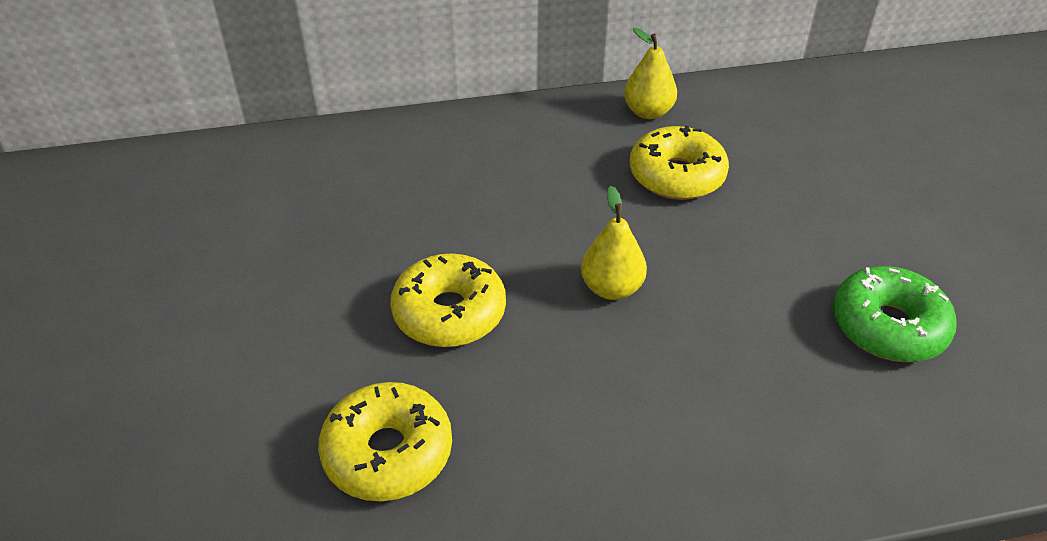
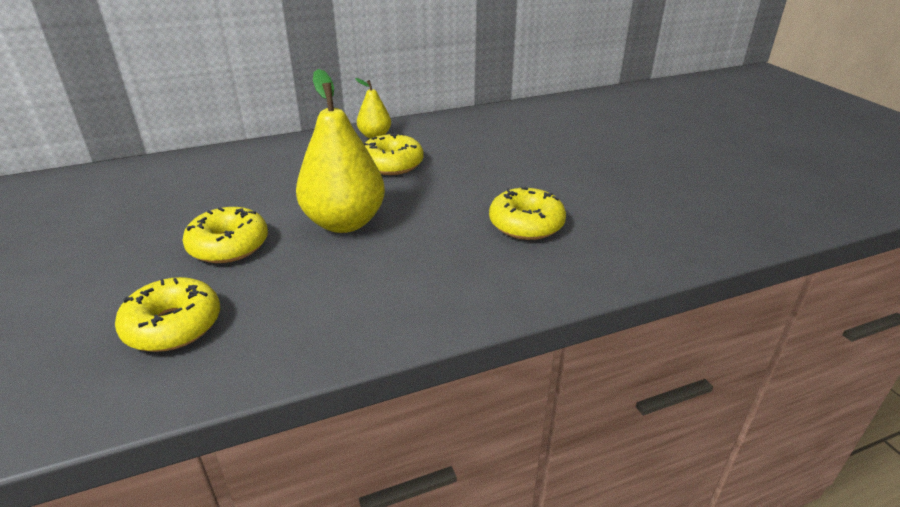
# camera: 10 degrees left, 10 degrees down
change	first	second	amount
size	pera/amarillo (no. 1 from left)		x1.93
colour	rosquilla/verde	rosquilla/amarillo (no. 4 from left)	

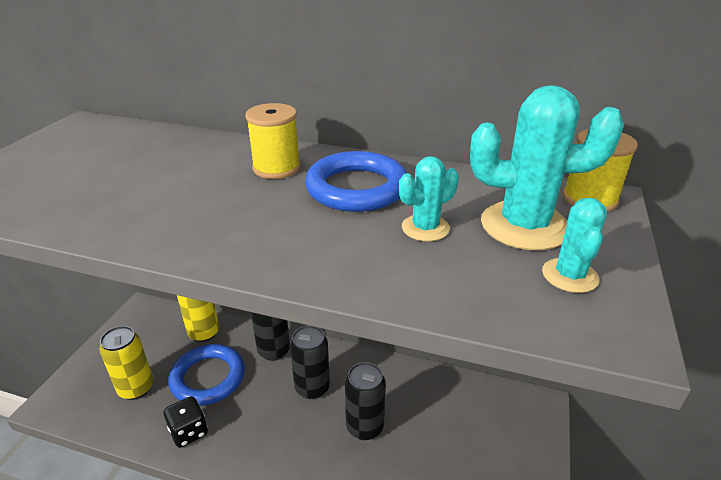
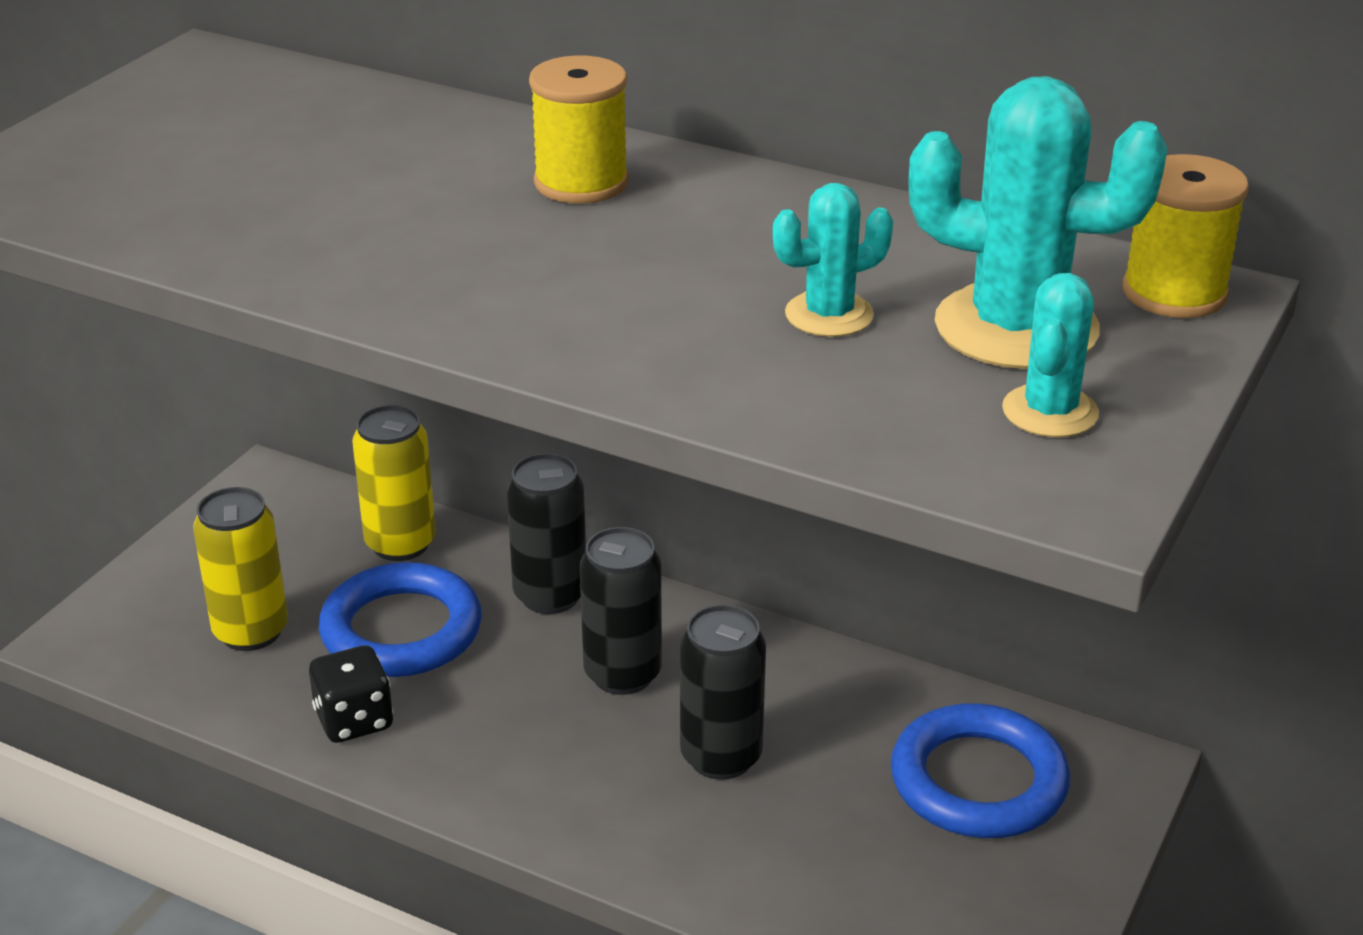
# camera: 10 degrees right, 0 degrees up
change	first	second	amount
relocated	anillo/azul (no. 2 from left)		

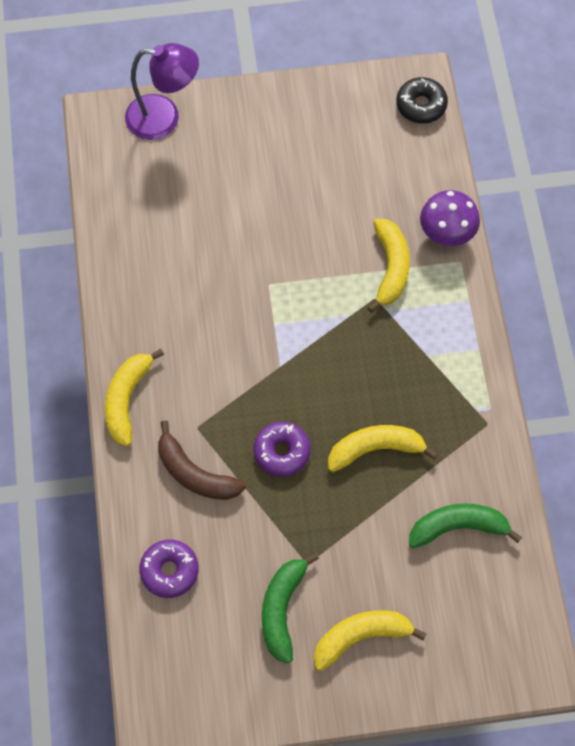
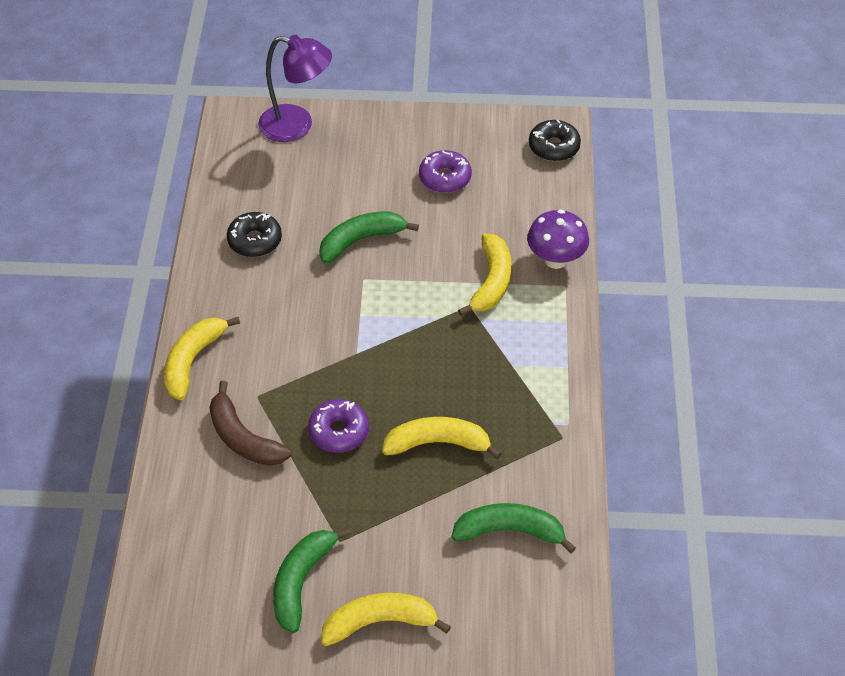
# camera: 10 degrees right, 15 degrees down
change	first	second	amount
relocated	rosquilla/morado (no. 1 from left in the first image)	rosquilla/morado (no. 2 from left)	
appeared		rosquilla/negro (no. 1 from left)	
appeared		plátano/verde (no. 2 from left)	

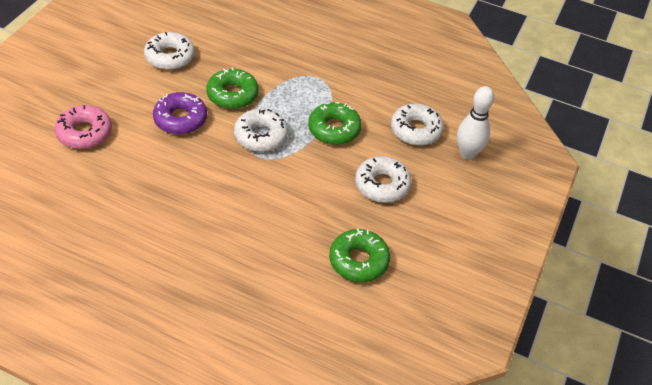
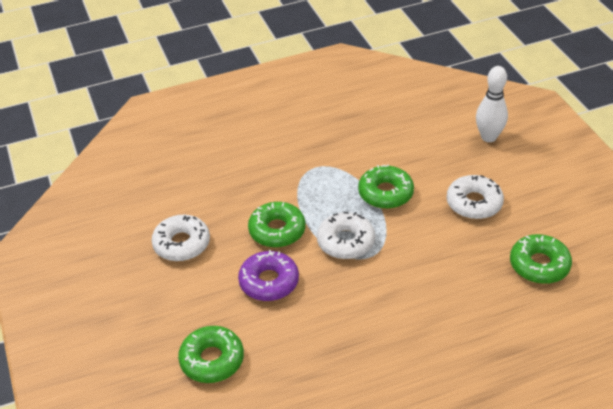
# camera: 40 degrees left, 5 degrees down
change	first	second	amount
colour	rosquilla/rosa	rosquilla/verde (no. 1 from left)	
missing	rosquilla/blanco (no. 4 from left)		

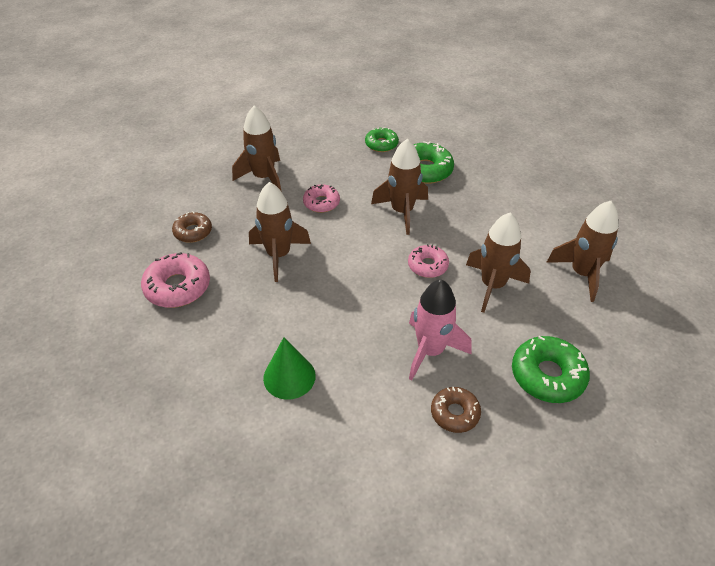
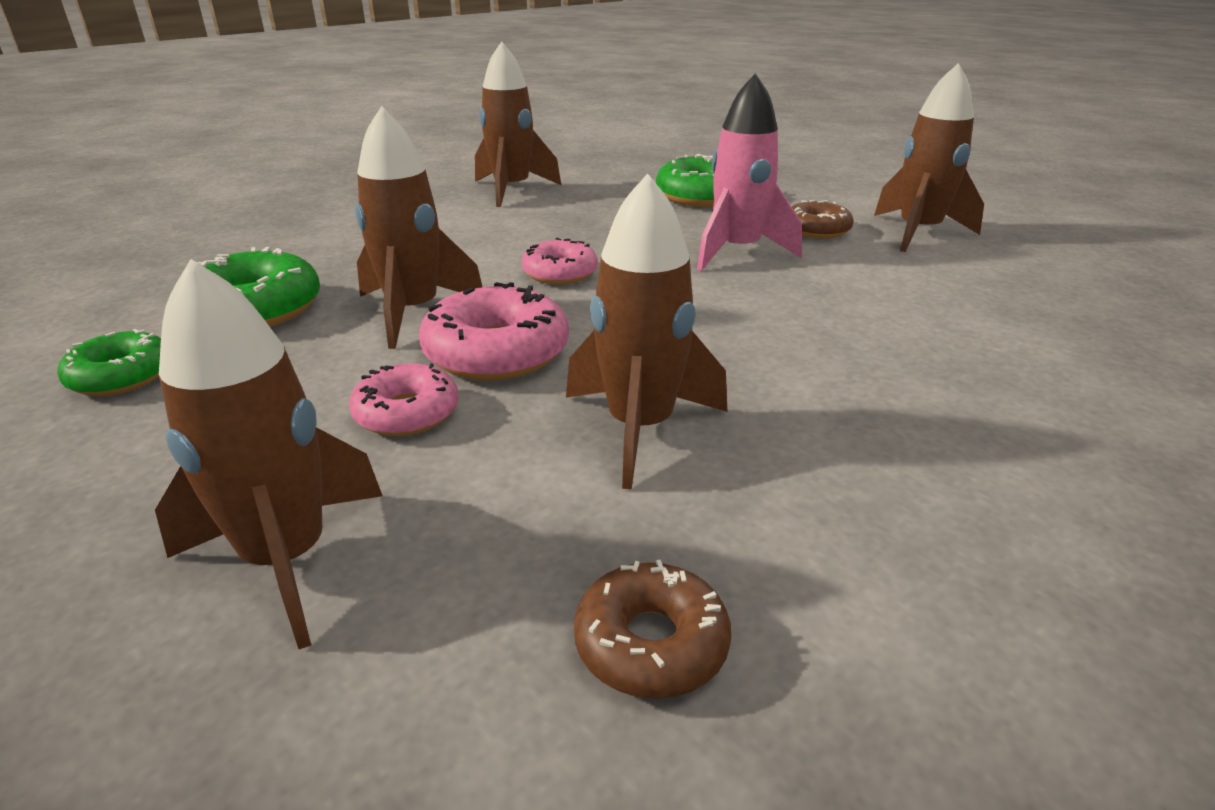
# camera: 110 degrees left, 15 degrees down
change	first	second	amount
relocated	rosquilla/rosa (no. 1 from left in the first image)	rosquilla/rosa (no. 2 from left)	
missing	cono/verde		
relocated	cohete/marrón (no. 4 from left in the first image)	cohete/marrón (no. 5 from left)	

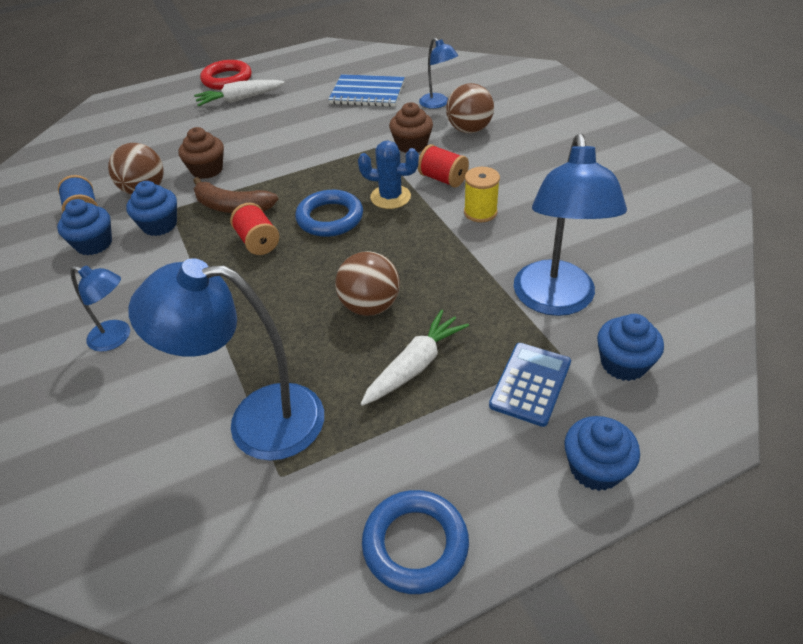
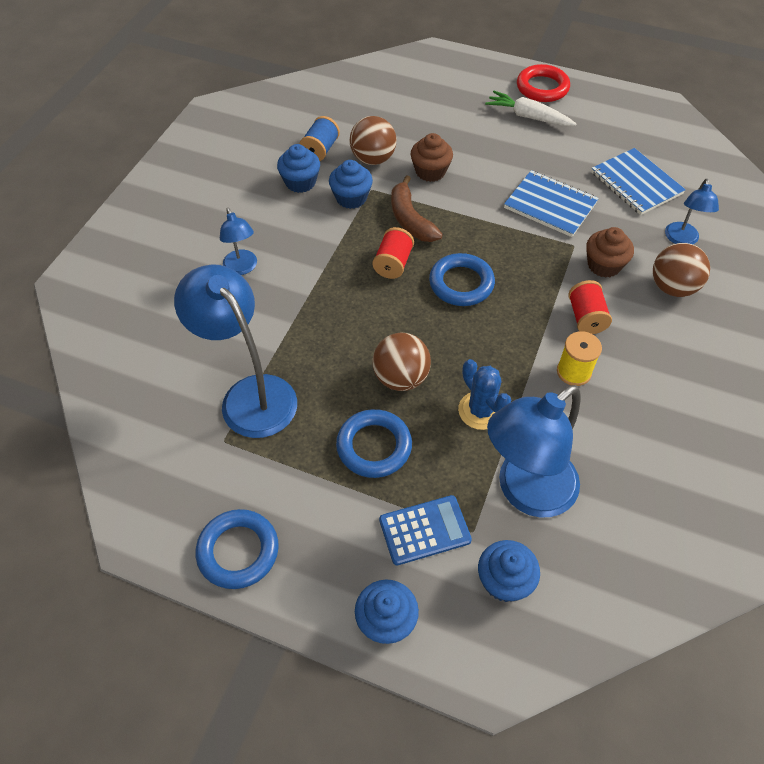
# camera: 45 degrees right, 10 degrees up
change	first	second	amount
relocated	cactus/azul		
exchanged	zanahoria/blanco (no. 2 from left)	anillo/azul (no. 2 from left)	
appeared		cuaderno/azul (no. 1 from left)	

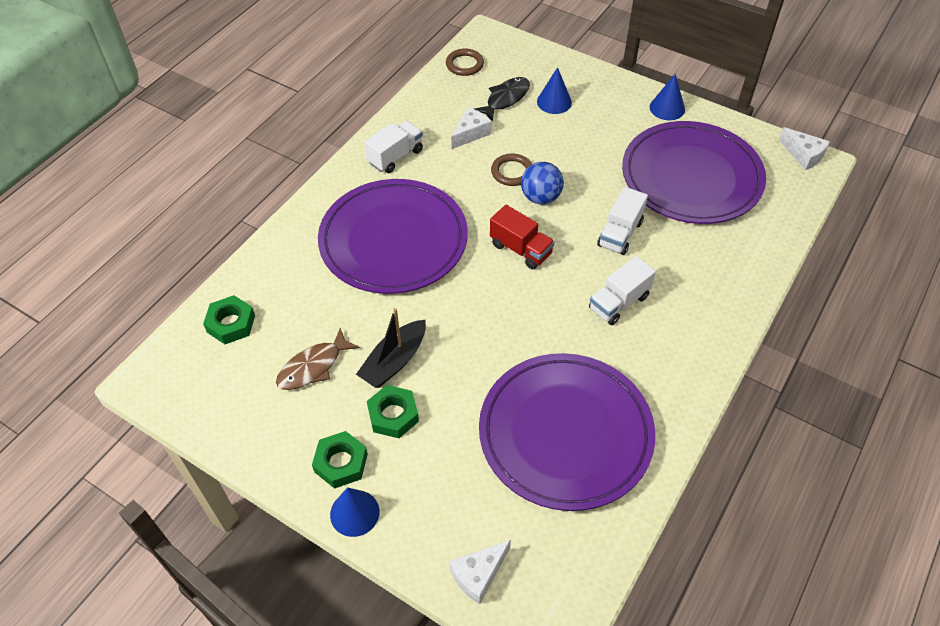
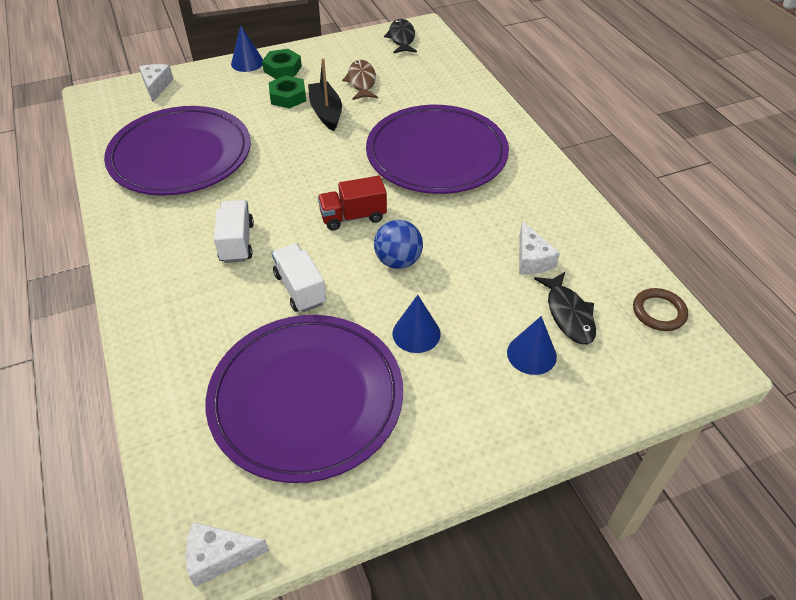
# camera: 125 degrees right, 5 degrees down
change	first	second	amount
missing	tuerca/verde (no. 1 from left)		
missing	camión/blanco (no. 1 from left)		
missing	anillo/marrón (no. 2 from left)		
relocated	cono/azul (no. 3 from left in the first image)	cono/azul (no. 2 from left)	
appeared		pez/negro (no. 1 from left)	

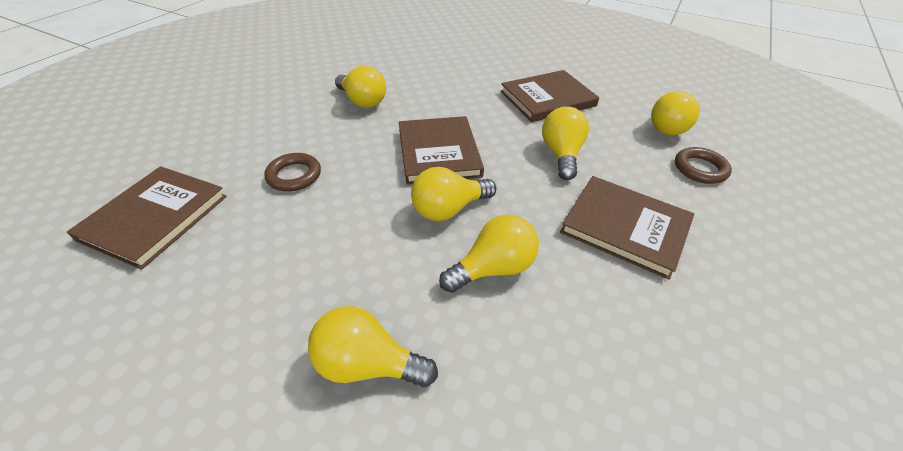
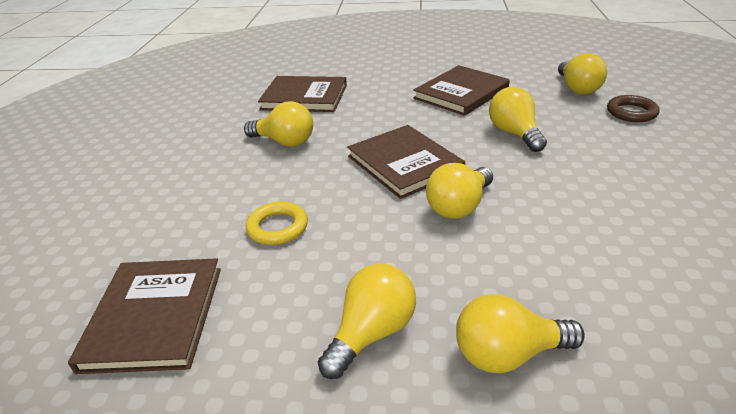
# camera: 20 degrees left, 10 degrees down
change	first	second	amount
colour	anillo/marrón (no. 1 from left)	anillo/amarillo	
relocated	bombilla/amarillo (no. 4 from left in the first image)	bombilla/amarillo (no. 2 from left)	
relocated	libro/marrón (no. 4 from left in the first image)	libro/marrón (no. 2 from left)	

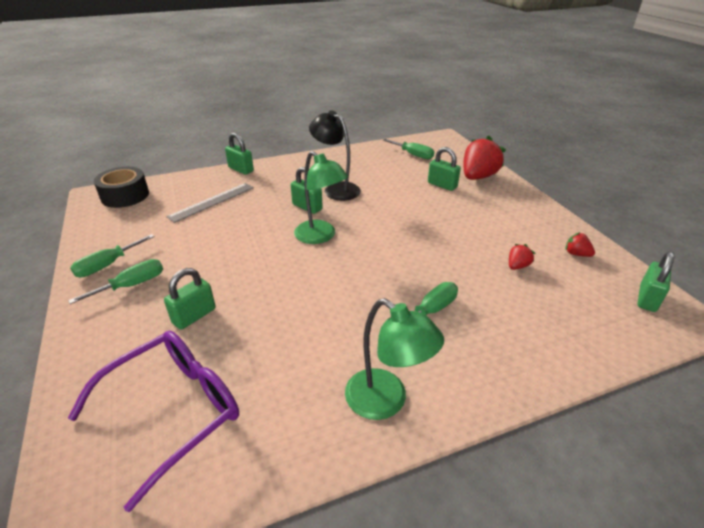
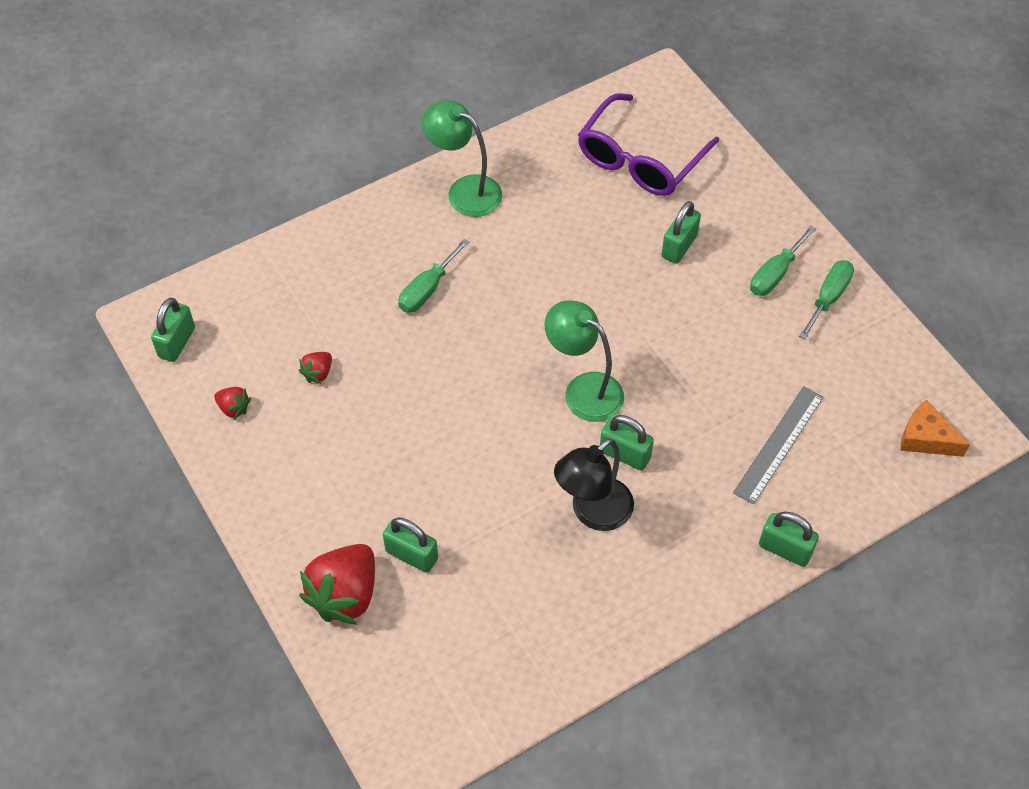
# camera: 170 degrees right, 20 degrees up
change	first	second	amount
exchanged	cinta adhesiva/negro	queso/naranja	
spun	lámpara/negro		105 degrees clockwise
missing	destornillador/verde (no. 3 from left)		

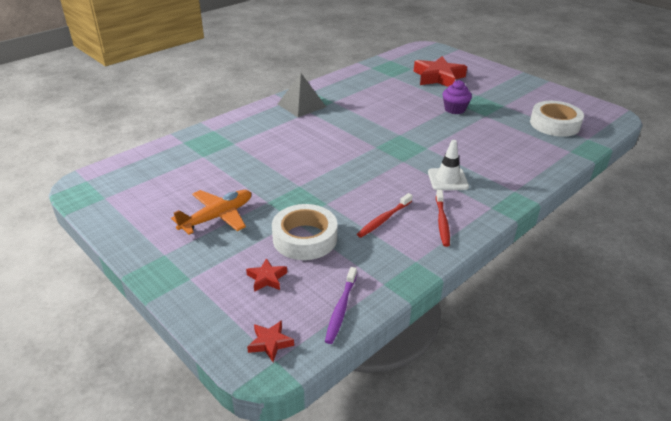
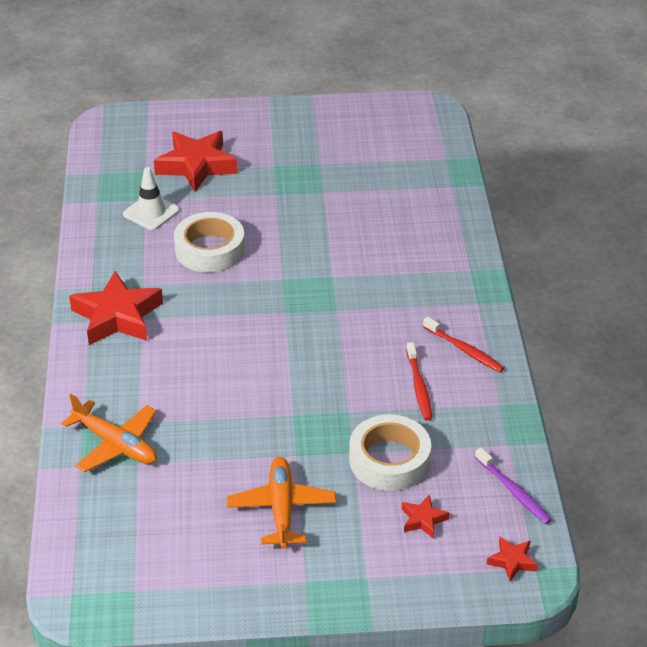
# camera: 50 degrees left, 5 degrees up
change	first	second	amount
exchanged	pirámide/gris	estrella/rojo (no. 1 from left)	
relocated	cono de tráfico/blanco		
missing	magdalena/morado		
relocated	cinta adhesiva/blanco (no. 2 from left in the first image)	cinta adhesiva/blanco (no. 1 from left)	
appeared		avión/naranja (no. 1 from left)	

